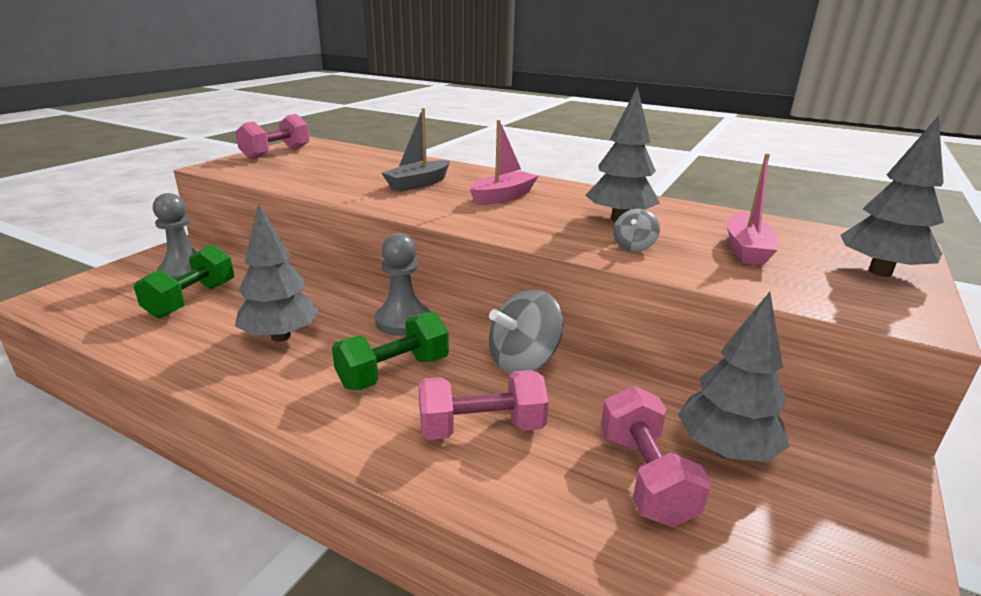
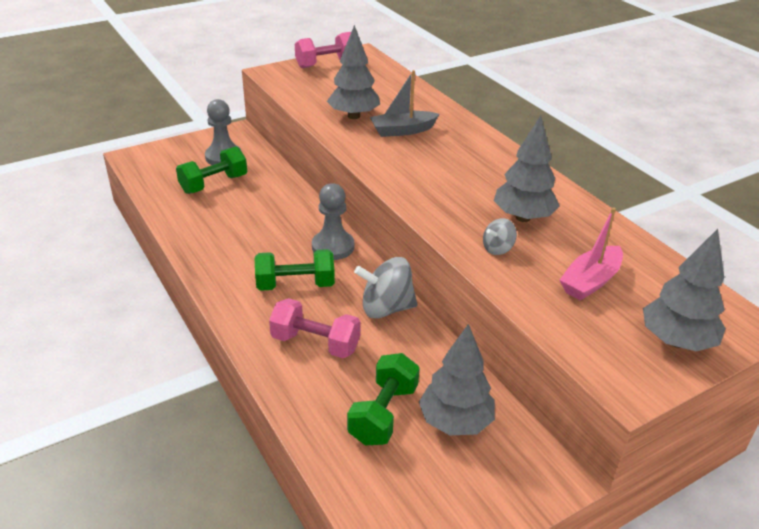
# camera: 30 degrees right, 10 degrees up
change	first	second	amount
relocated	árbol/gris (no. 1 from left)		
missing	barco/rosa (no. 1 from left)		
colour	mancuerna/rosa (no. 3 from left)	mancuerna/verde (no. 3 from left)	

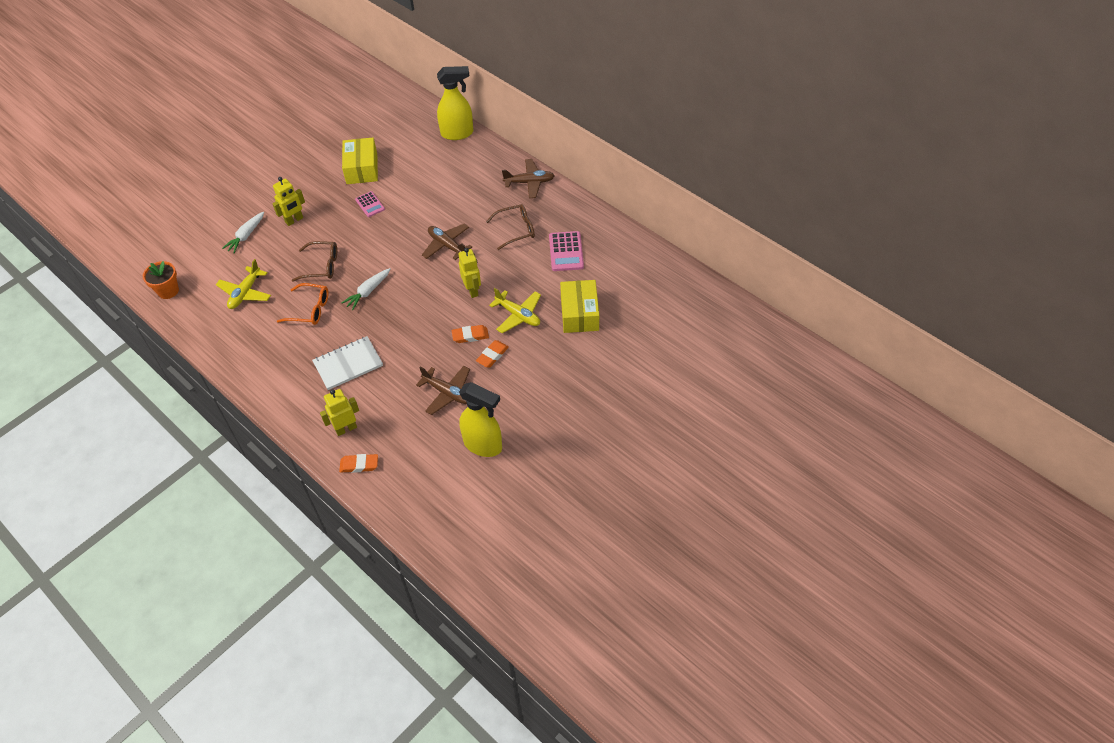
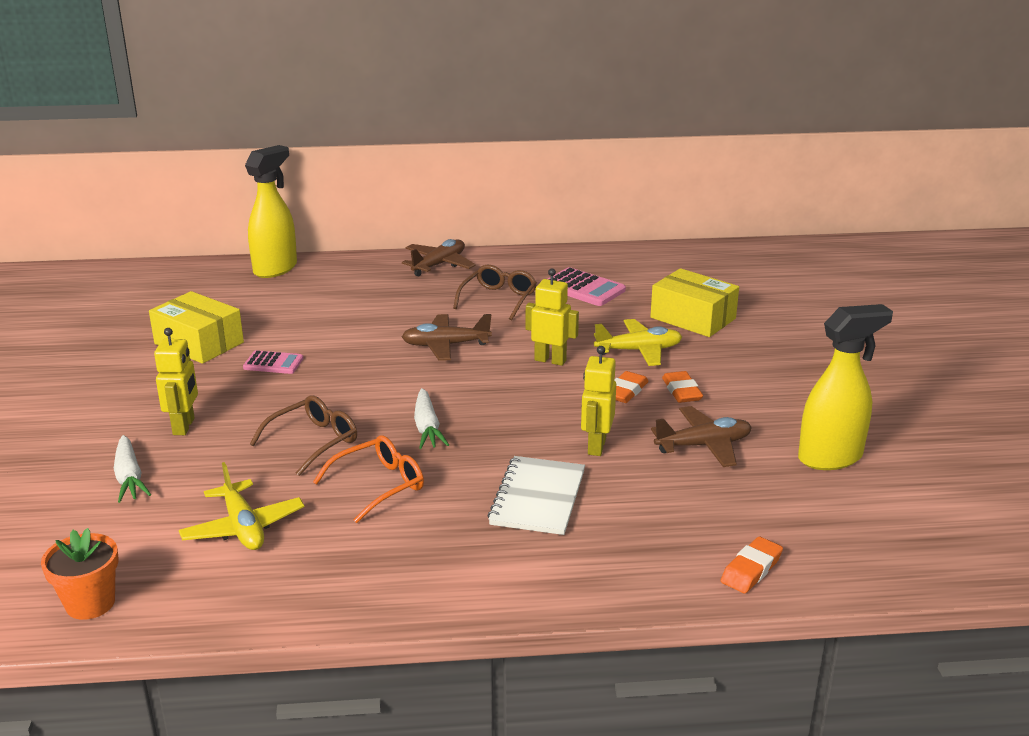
# camera: 50 degrees left, 25 degrees down
change	first	second	amount
relocated	robot/amarillo (no. 2 from left in the first image)	robot/amarillo (no. 3 from left)	

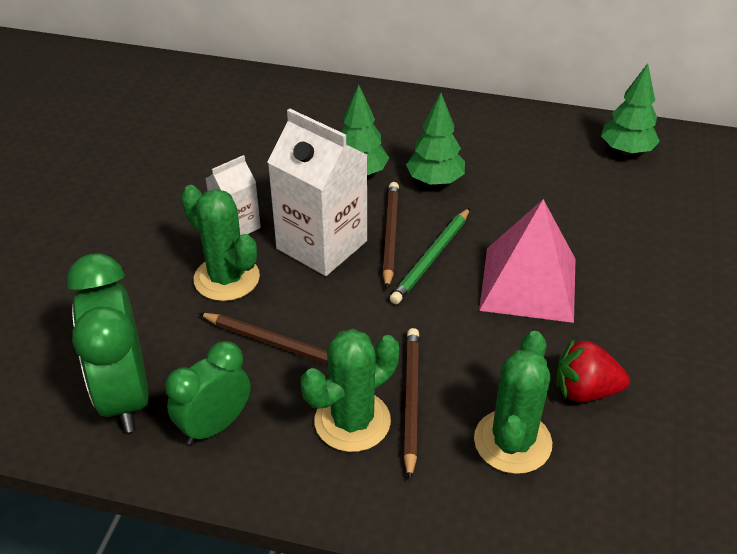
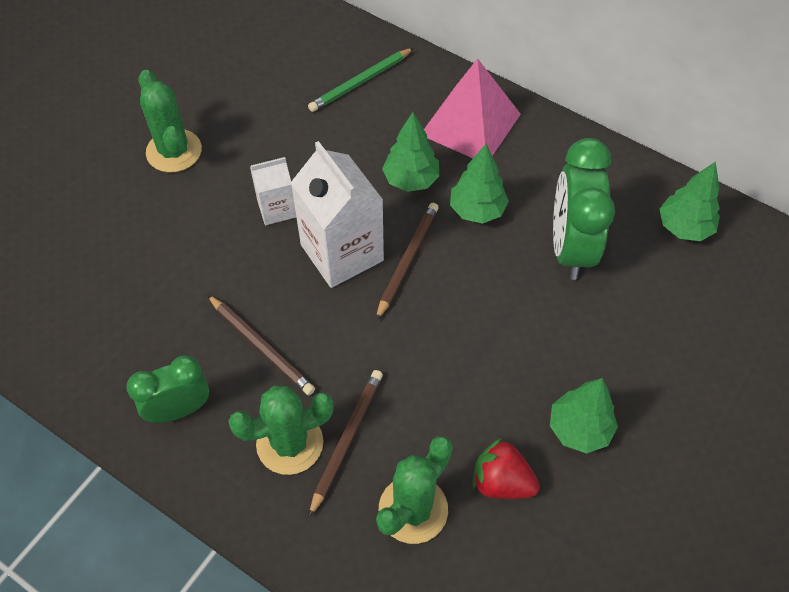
# camera: 20 degrees right, 15 degrees up
change	first	second	amount
relocated	despertador/verde (no. 1 from left in the first image)	despertador/verde (no. 2 from left)	
relocated	cactus/verde (no. 1 from left)		
relocated	lápiz/verde		
relocated	pirámide/rosa		
appeared		árbol/verde (no. 3 from left)	

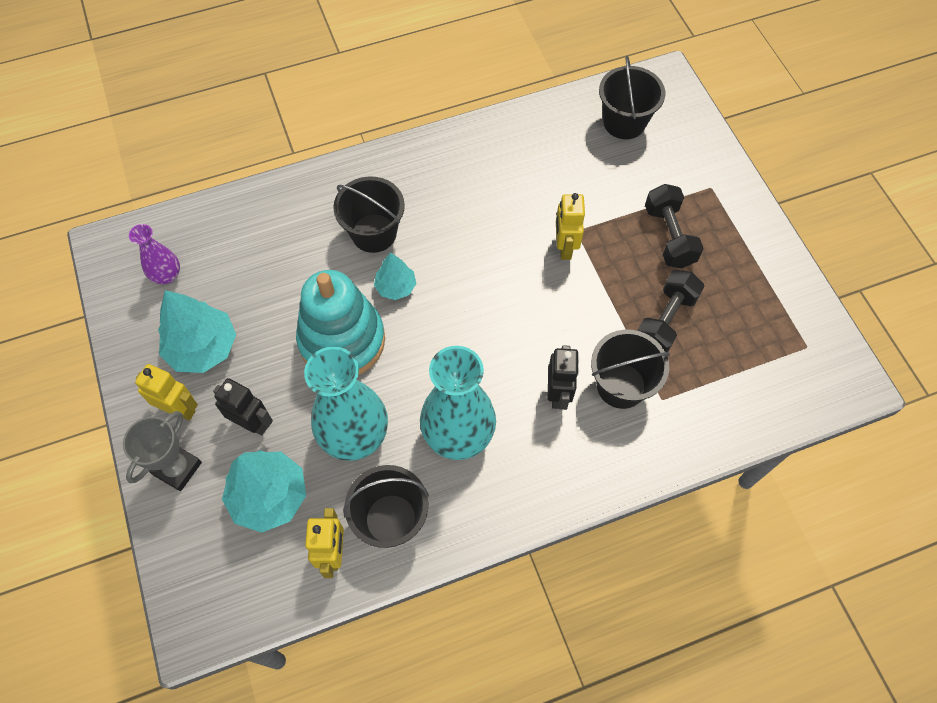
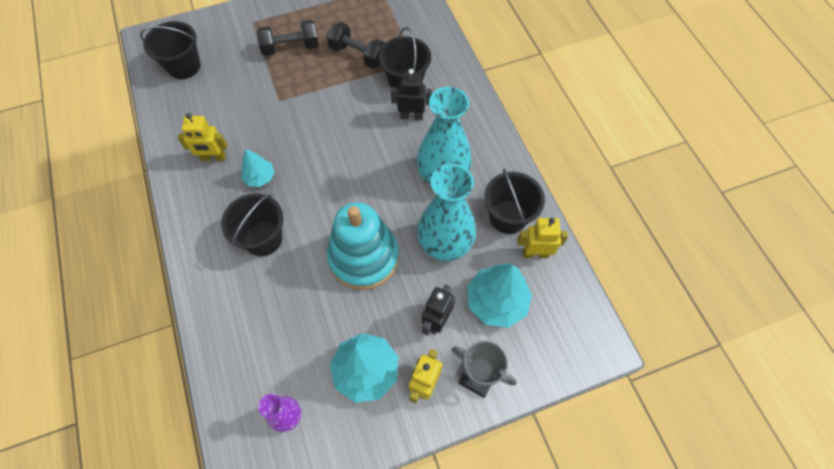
# camera: 90 degrees left, 0 degrees up
change	first	second	amount
relocated	árbol/turquesa (no. 3 from left in the first image)	árbol/turquesa (no. 1 from left)	
relocated	robot/amarillo (no. 3 from left in the first image)	robot/amarillo (no. 1 from left)	

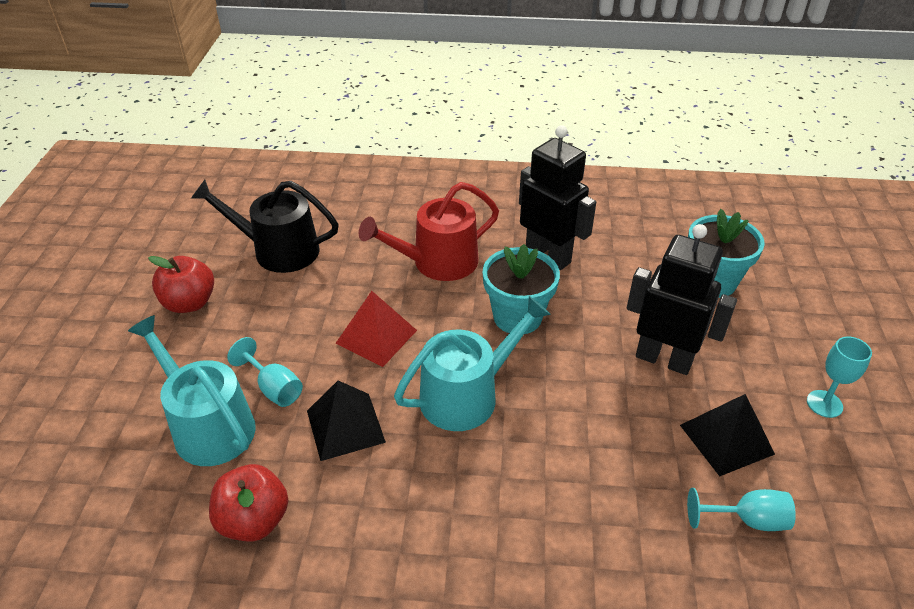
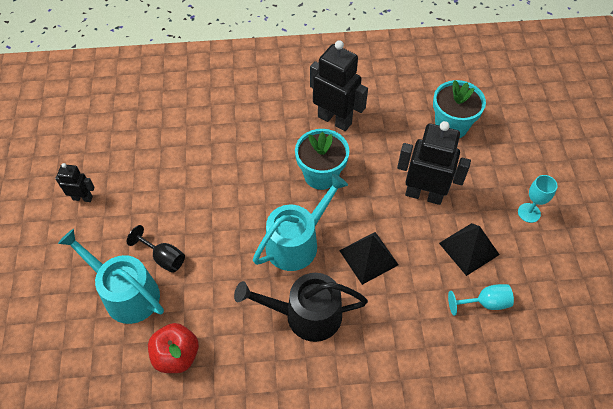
# camera: 10 degrees left, 15 degrees up
change	first	second	amount
exchanged	manzana/rojo (no. 1 from left)	robot/negro (no. 1 from left)	
relocated	regadera/negro		
colour	copa/turquesa (no. 1 from left)	copa/negro	
relocated	pirámide/negro (no. 1 from left)		
missing	pirámide/rojo		
missing	regadera/rojo		

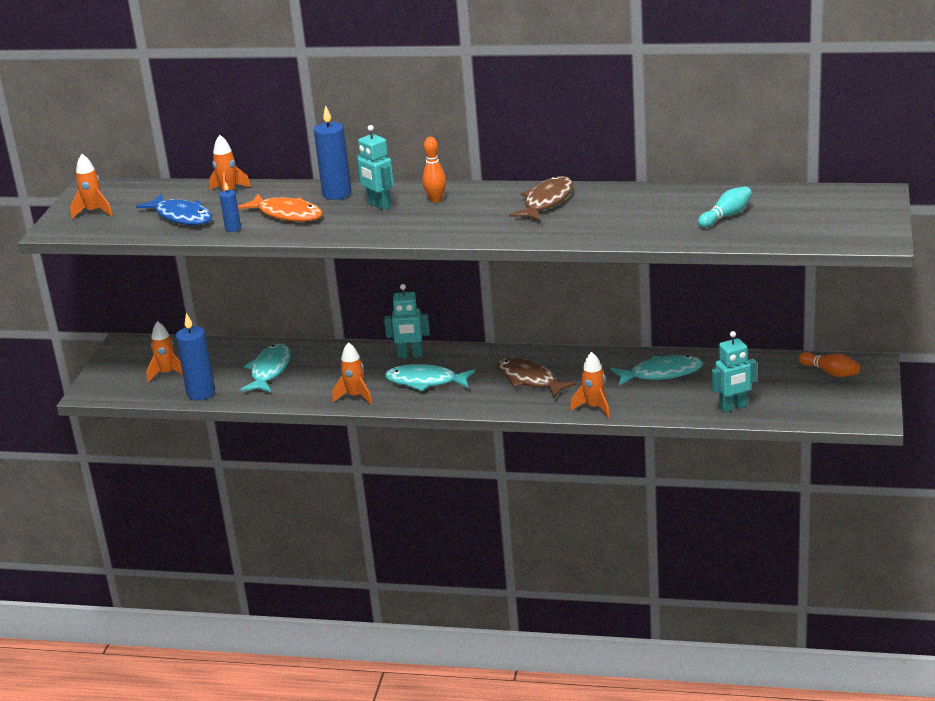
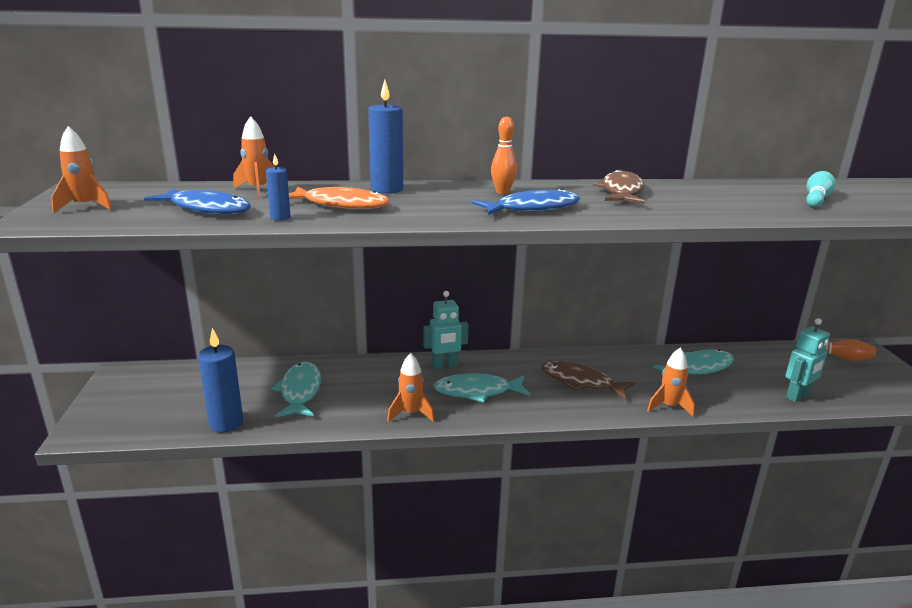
# camera: 20 degrees left, 5 degrees down
change	first	second	amount
missing	cohete/naranja (no. 2 from left)		
missing	robot/turquesa (no. 1 from left)		
appeared		pez/azul (no. 2 from left)	

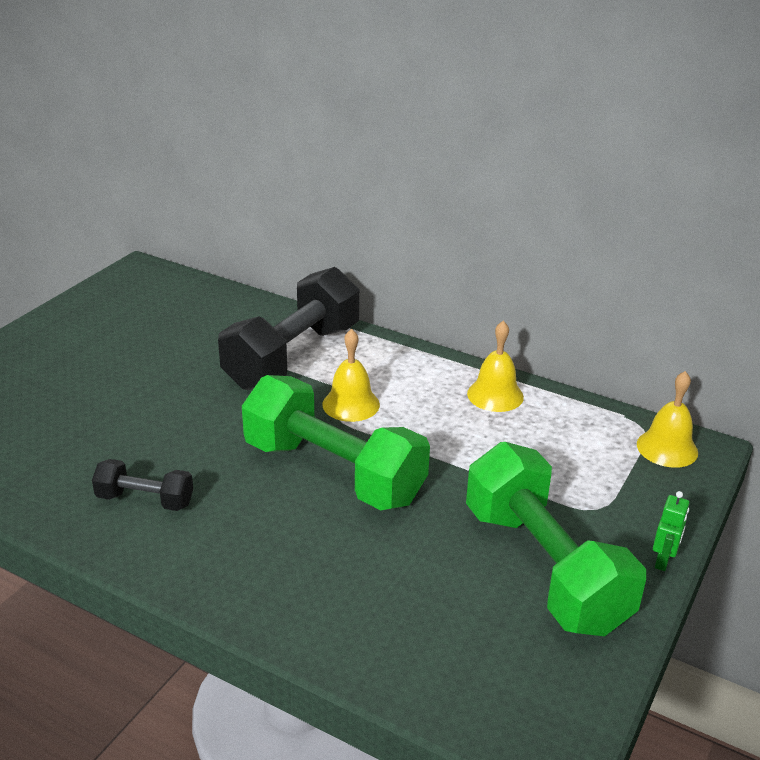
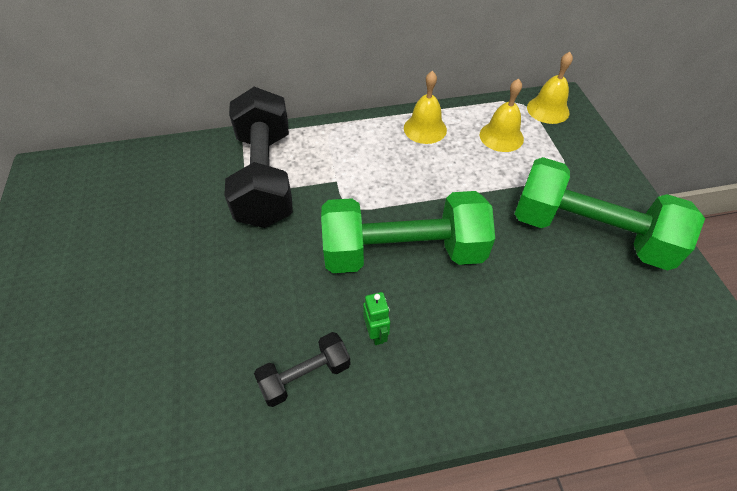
# camera: 40 degrees left, 20 degrees up
change	first	second	amount
relocated	campana/amarillo (no. 1 from left in the first image)	campana/amarillo (no. 2 from left)	
relocated	robot/verde		

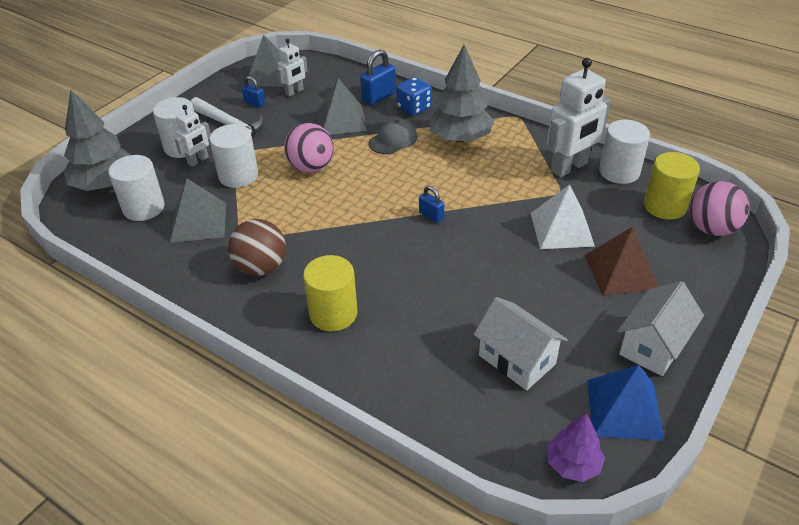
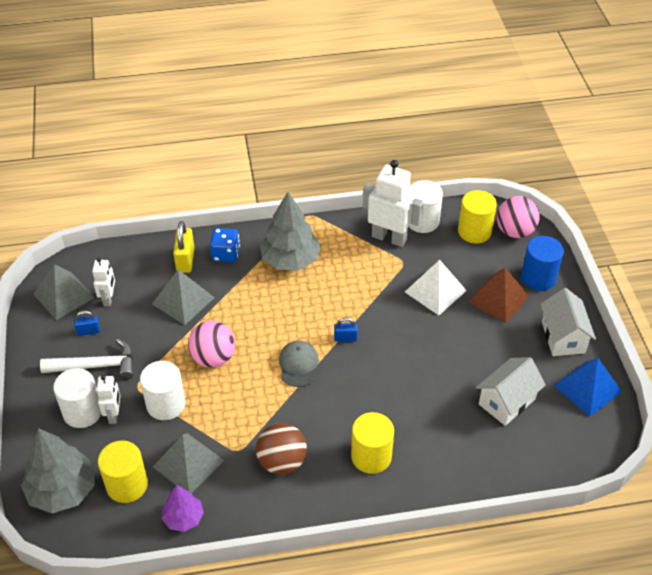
# camera: 45 degrees left, 5 degrees up
change	first	second	amount
colour	cilindro/blanco (no. 1 from left)	cilindro/amarillo (no. 1 from left)	
colour	candado/azul (no. 2 from left)	candado/amarillo	
relocated	gorra/gris		
spun	casa/blanco (no. 1 from left)		45 degrees counterclockwise
spun	robot/blanco (no. 3 from left)		75 degrees counterclockwise
relocated	árbol/morado		
appeared		cilindro/azul	

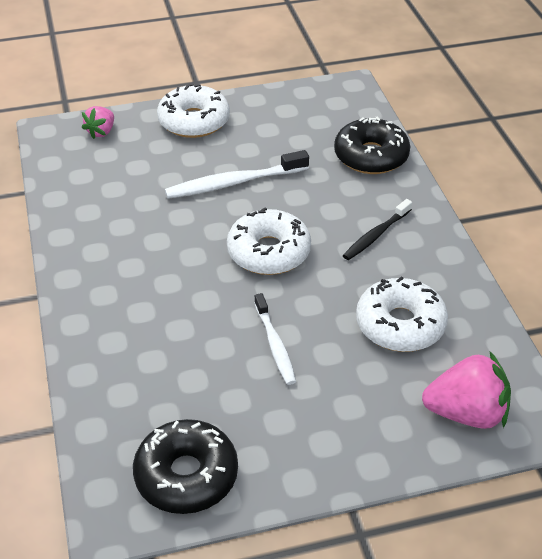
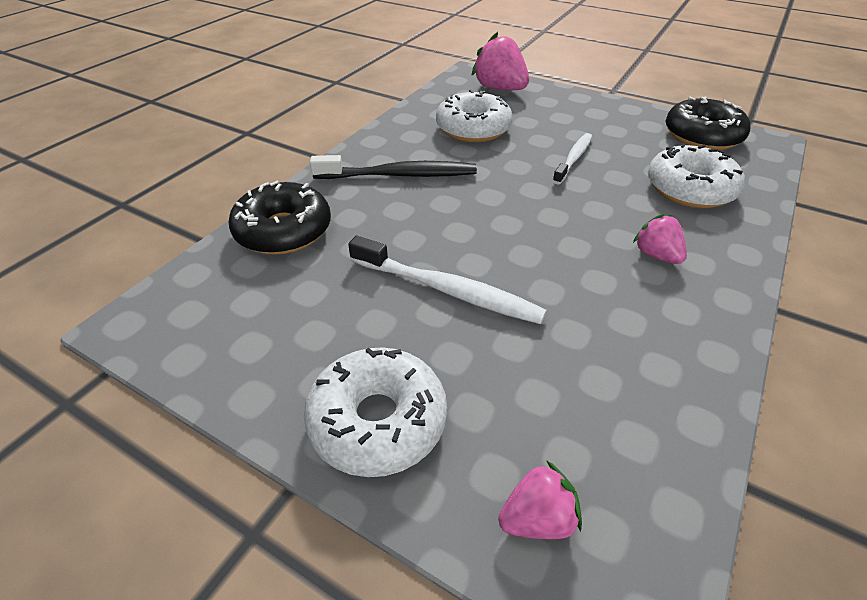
# camera: 135 degrees left, 0 degrees up
change	first	second	amount
relocated	rosquilla/blanco (no. 2 from left in the first image)	rosquilla/blanco (no. 3 from left)	
size	cepillo de dientes/negro		x1.54
appeared		fresa/rosa (no. 3 from left)	

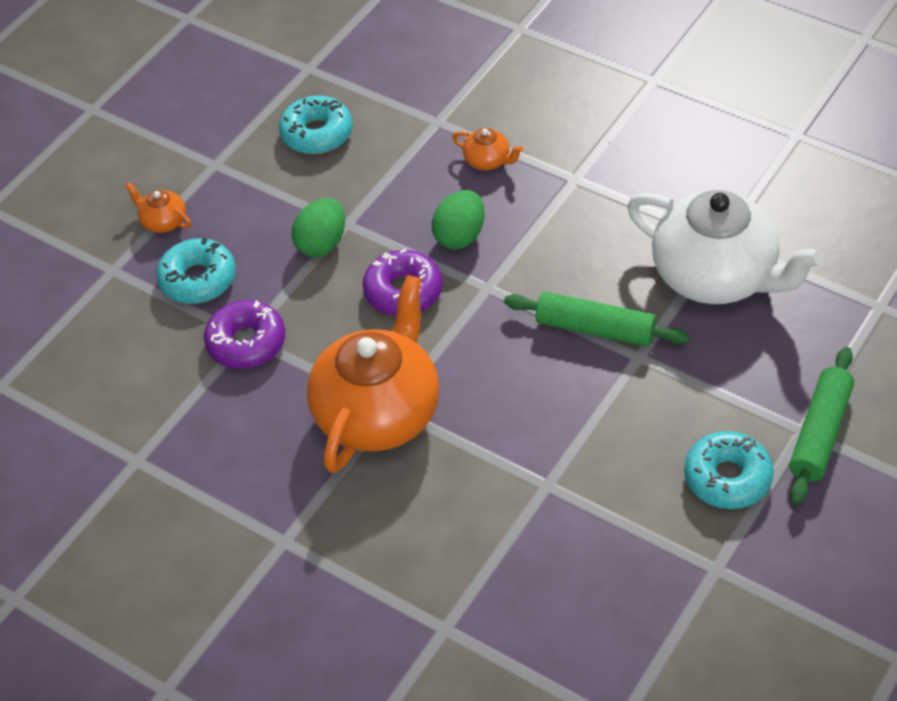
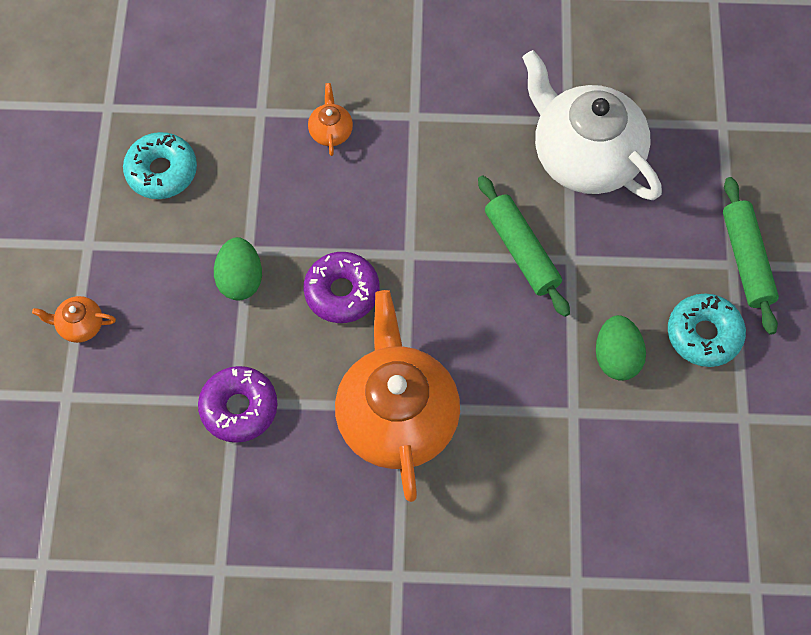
# camera: 35 degrees left, 15 degrees up
change	first	second	amount
missing	rosquilla/turquesa (no. 1 from left)		
relocated	huevo/verde (no. 2 from left)		
spun	tetera/naranja (no. 3 from left in the first image)	tetera/naranja (no. 2 from left)	90 degrees counterclockwise
spun	rodillo/verde (no. 1 from left)		75 degrees clockwise
spun	tetera/blanco		135 degrees counterclockwise

